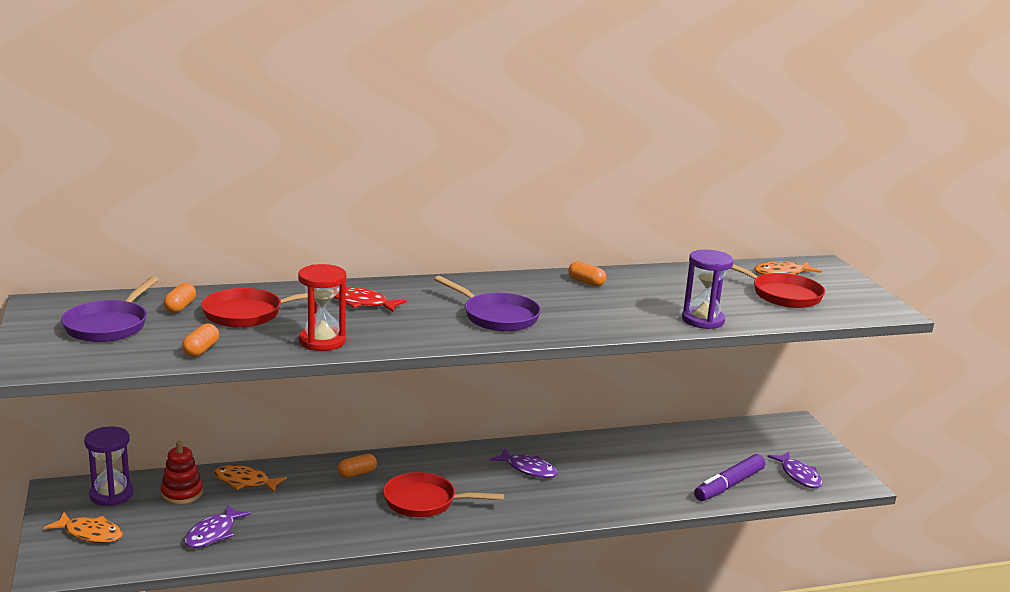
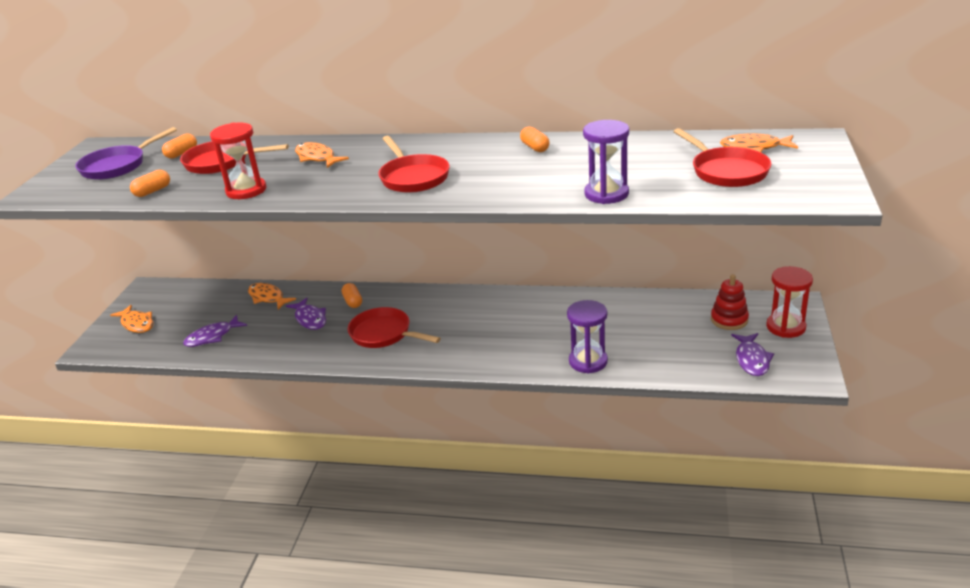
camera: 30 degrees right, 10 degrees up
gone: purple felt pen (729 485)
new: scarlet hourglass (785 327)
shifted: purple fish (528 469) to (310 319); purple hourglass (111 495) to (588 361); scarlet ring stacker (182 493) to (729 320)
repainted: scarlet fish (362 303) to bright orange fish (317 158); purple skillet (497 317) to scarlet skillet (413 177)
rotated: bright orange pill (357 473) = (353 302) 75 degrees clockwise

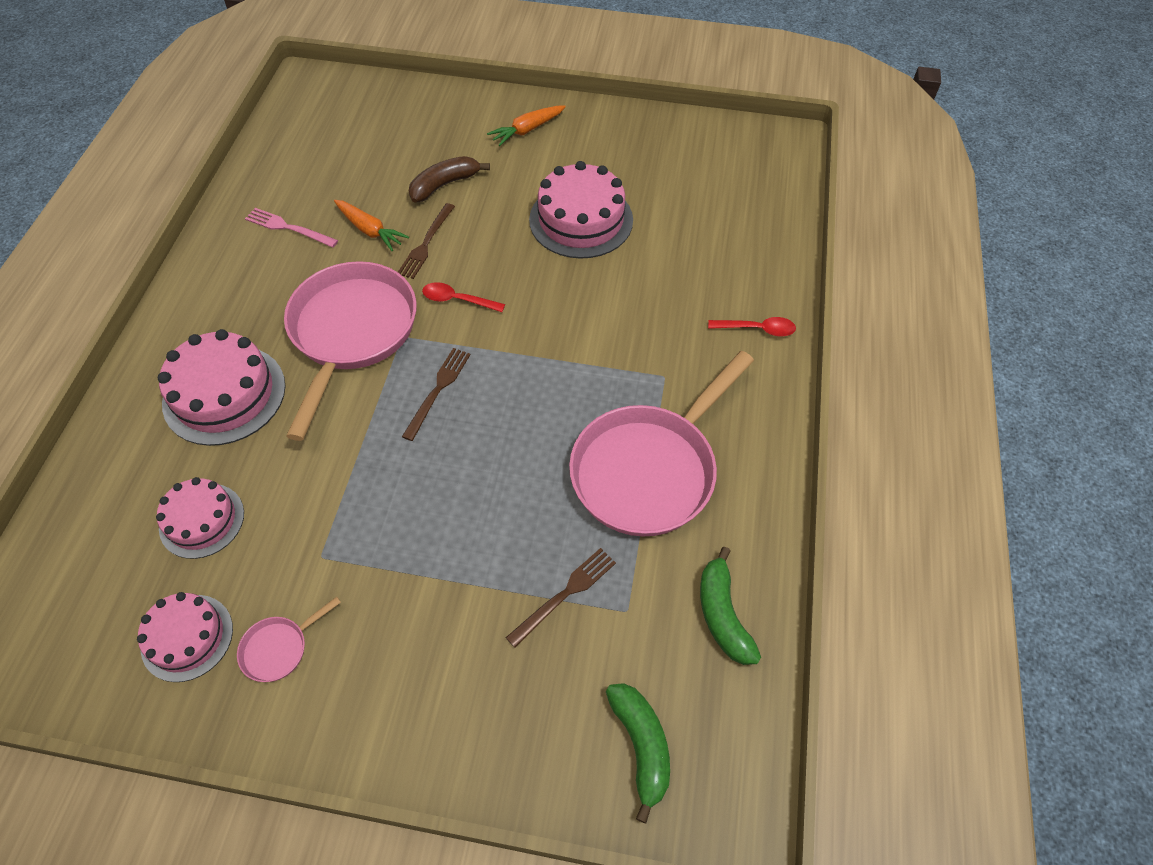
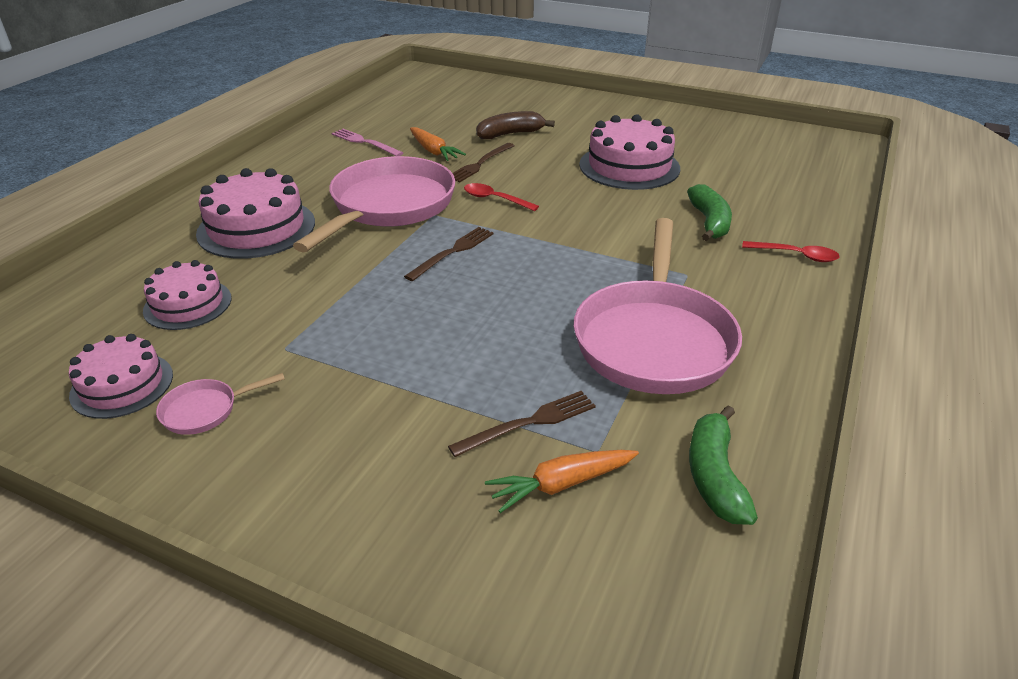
camera: 15 degrees right, 20 degrees down
shifted: bright orange root vegetable (527 130) to (562 484); emerald toy banana (641 746) to (709 222)
rotated: rose-pink skillet (649 469) = (654 339) 45 degrees counterclockwise

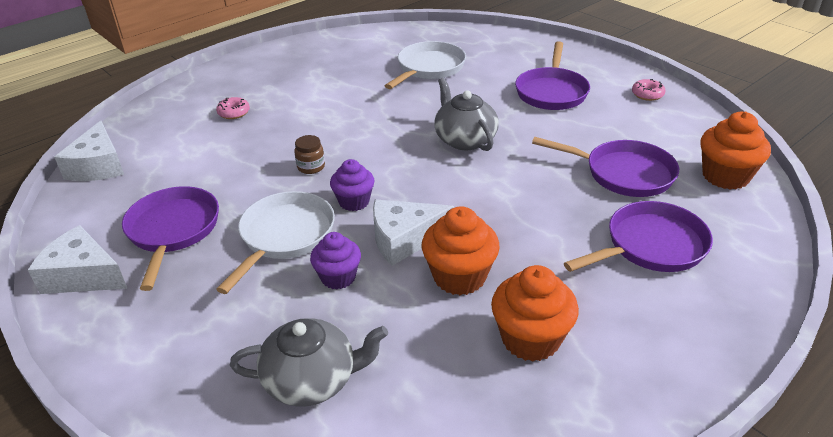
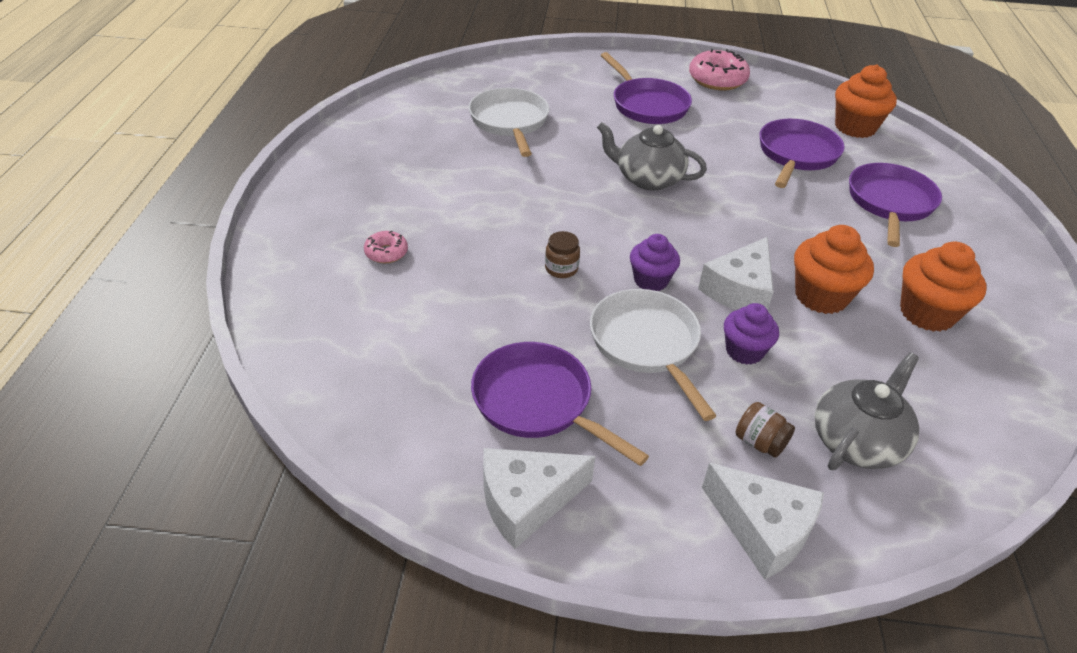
camera: 45 degrees left, 5 degrees up
new: russet jam jar (759 442)
shifted: pure white cheese (98 166) to (762 529)
rotated: purple skillet (623 173) = (796 155) 45 degrees counterclockwise
scaled: rose-pink doughnut (647 94) = (717 80) x1.88

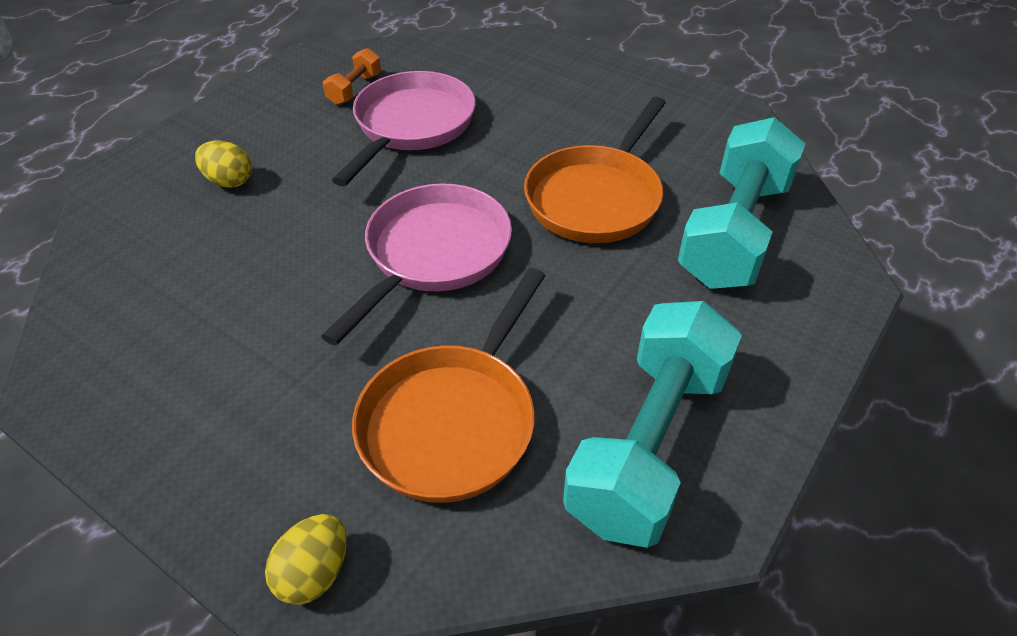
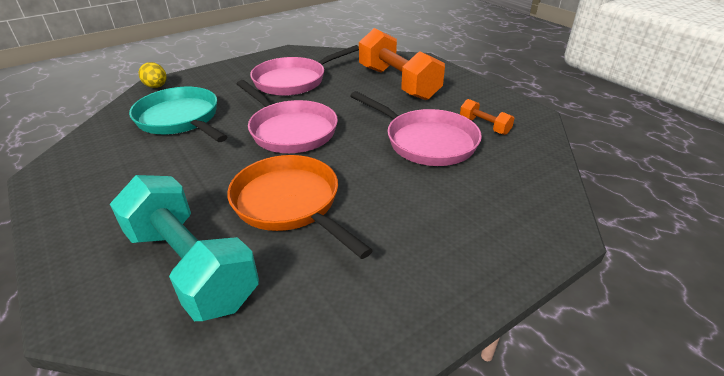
camera: 110 degrees right, 10 degrees down
gone: aqua free weight (649 444)
new: rose-pink skillet (294 81)
swapped: bright yellow egg (229 181) to bright orange free weight (398 83)
repainted: bright orange skillet (453 421) to aqua skillet (180 119)

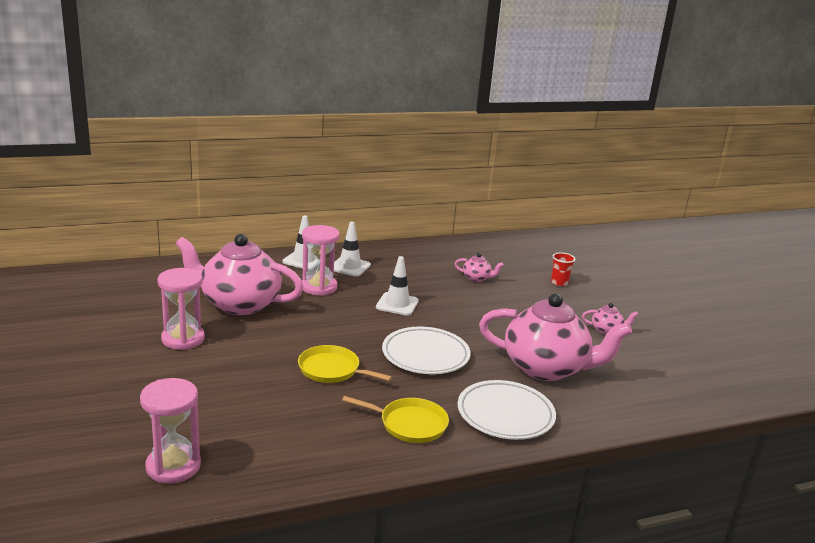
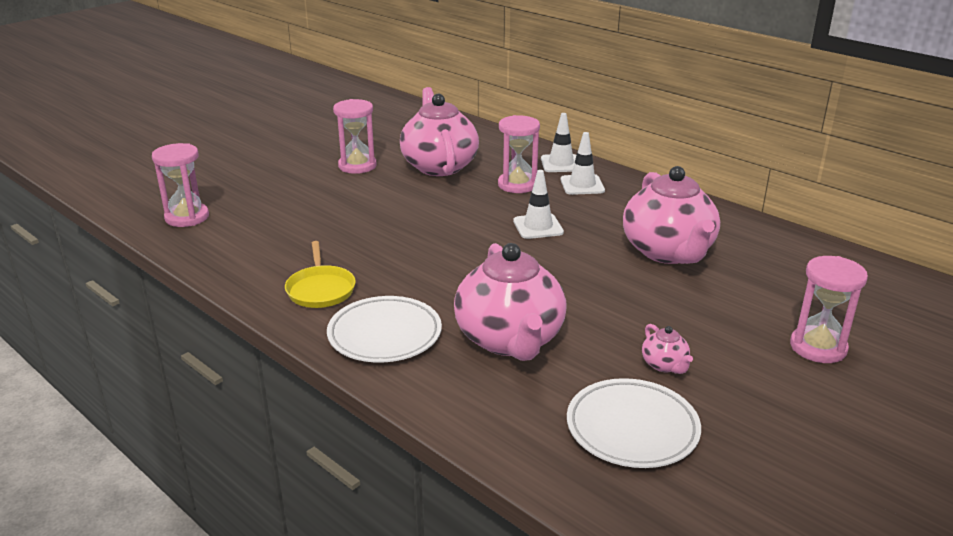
camera: 65 degrees right, 5 degrees up
gone: bright yellow skillet (332 370); scarlet tumbler (559 283)
new: rose-pink hourglass (818 347)
shifted: pure white plate (425 355) to (632 428)
scaled: rose-pink teapot (477 278) = (668 252) x2.45

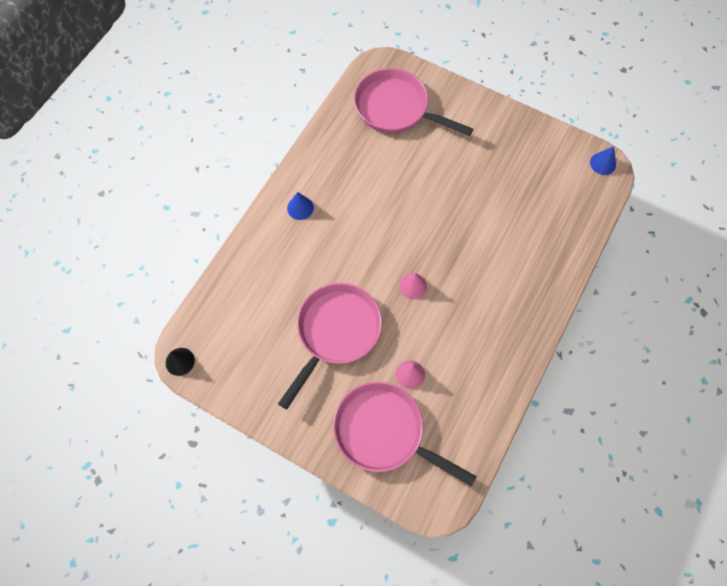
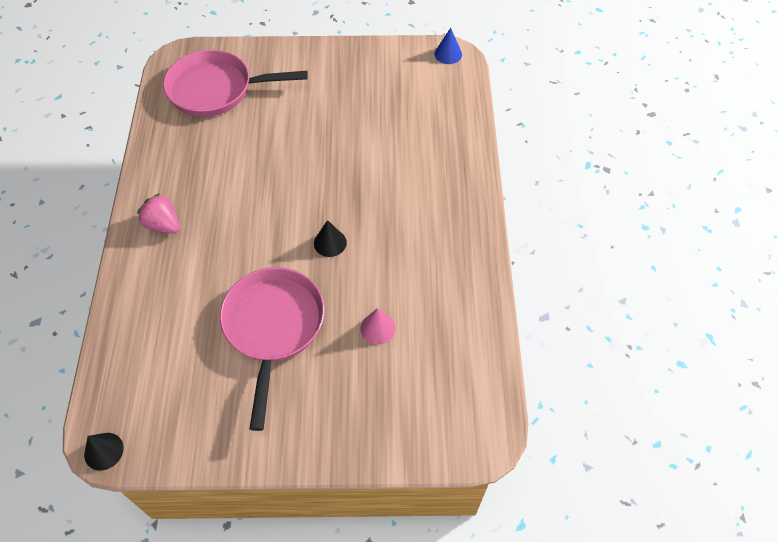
camera: 30 degrees left, 10 degrees down
gone: rose-pink skillet (384 432)
swapped: royal blue solid cone (300 208) to rose-pink strawberry (163 225)
repainted: rose-pink solid cone (413 286) to ebony solid cone (330 243)

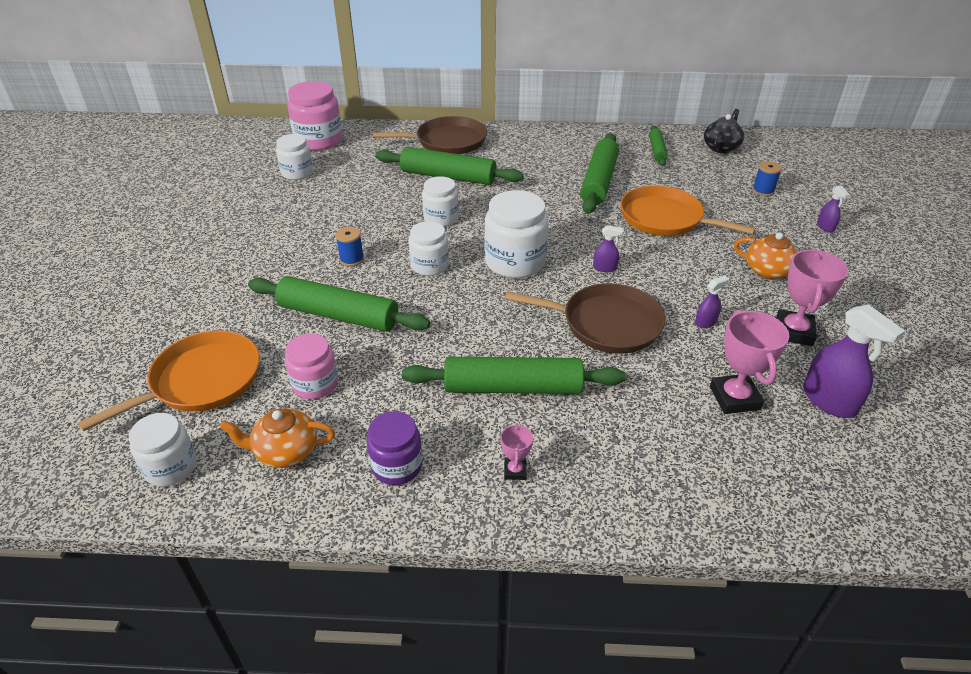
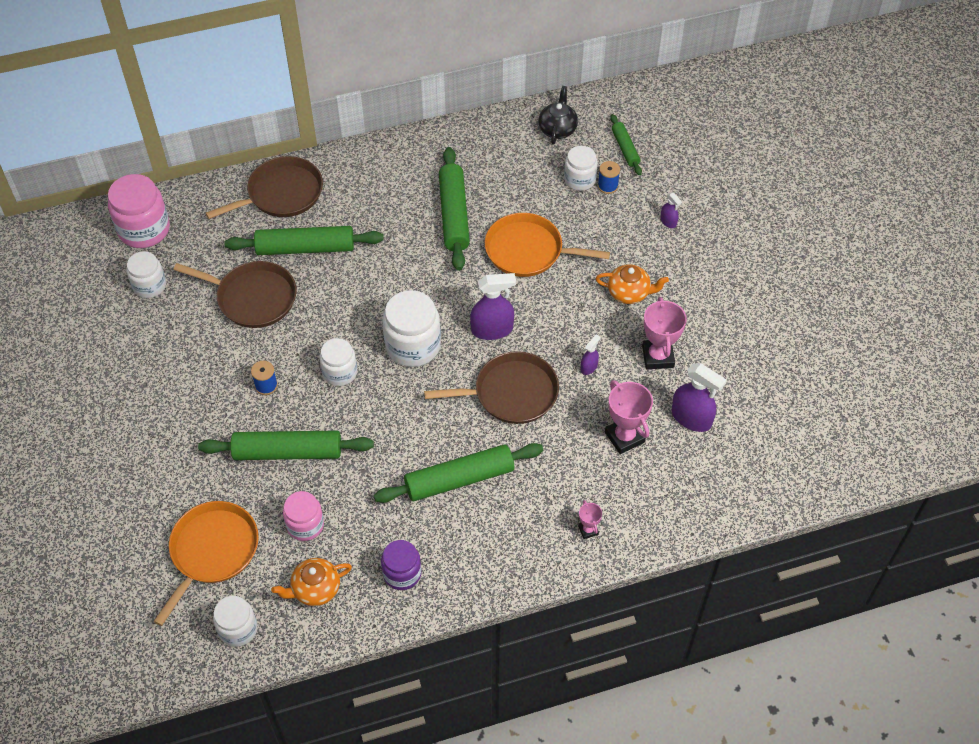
camera: 20 degrees left, 15 degrees up
new: russet skillet (253 298)
shifted: pure white jam jar (441 218) to (579 179); rose-pink trophy (515 471) to (588 530); emerald pastry roller (657 150) to (625 148)
scaled: purple spray cleaner (605 268) = (492 329) x1.95

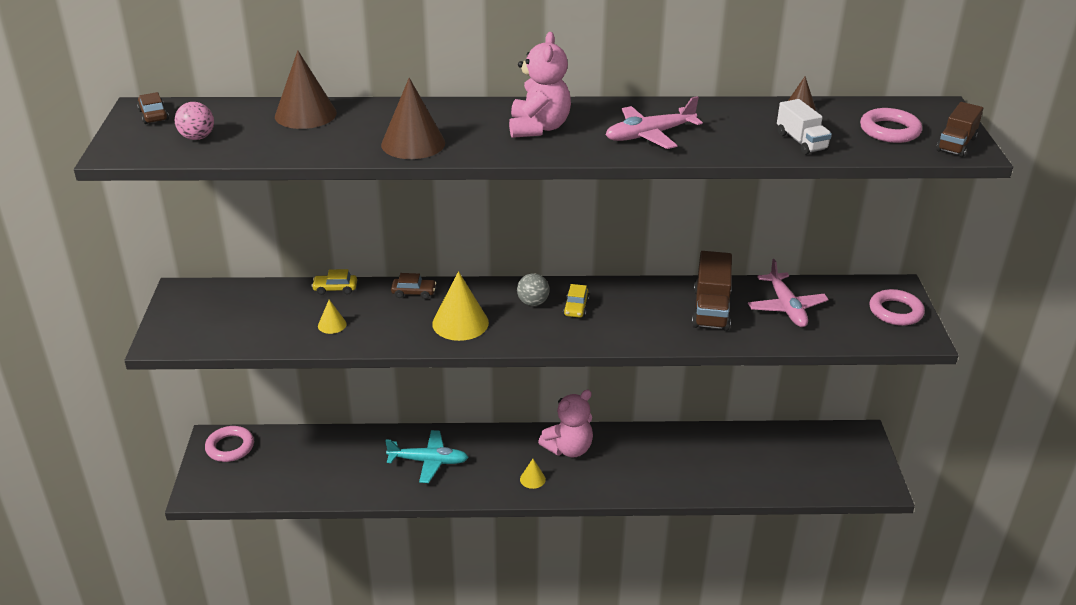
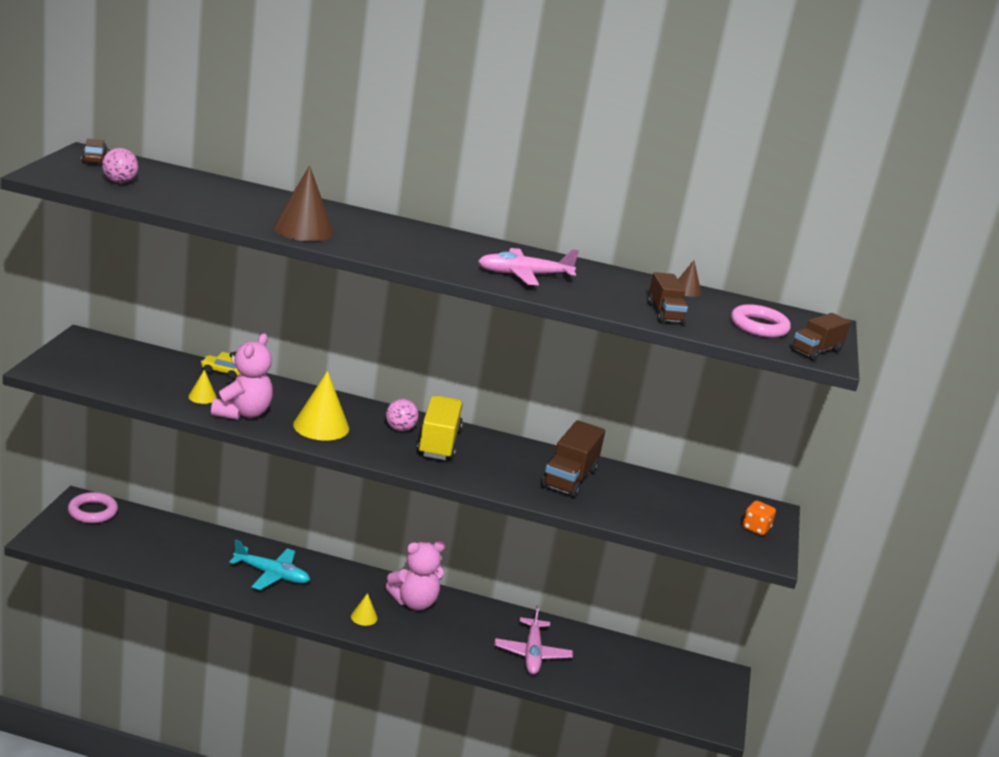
camera: 10 degrees right, 10 degrees down
gone: russet solid cone (305 114); russet automobile (414 293)
shifted: rose-pink teddy bear (538 128) to (242 413); rose-pink aeroplane (786 307) to (532 653)
swapped: bright yellow automobile (576 307) to bright yellow lorry (438 443); rose-pink torus (895 311) to bright orange die (756 528)
repainted: ash-grey sphere (533 302) to rose-pink sphere (400 429); pure white lorry (801 142) to russet lorry (664 313)

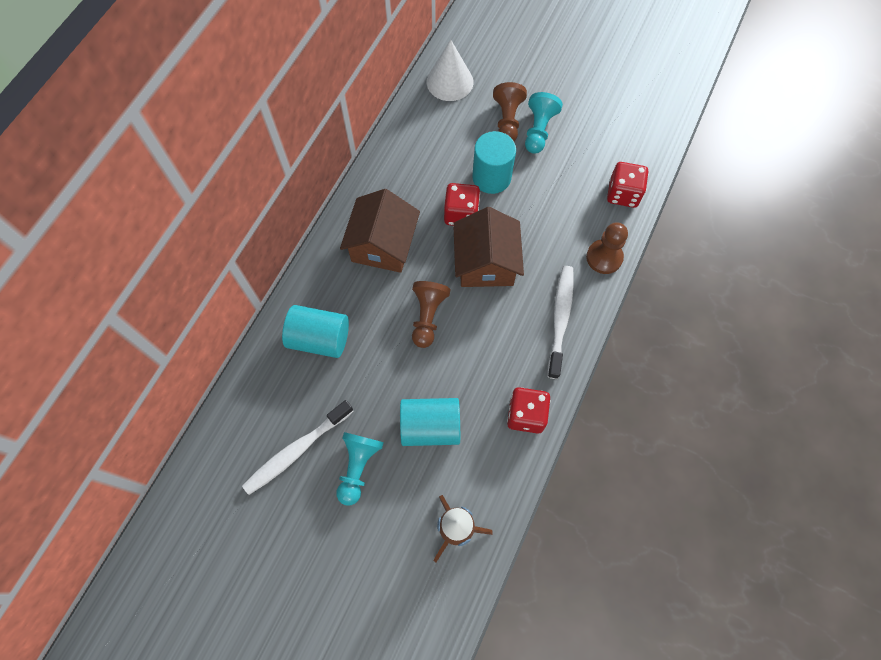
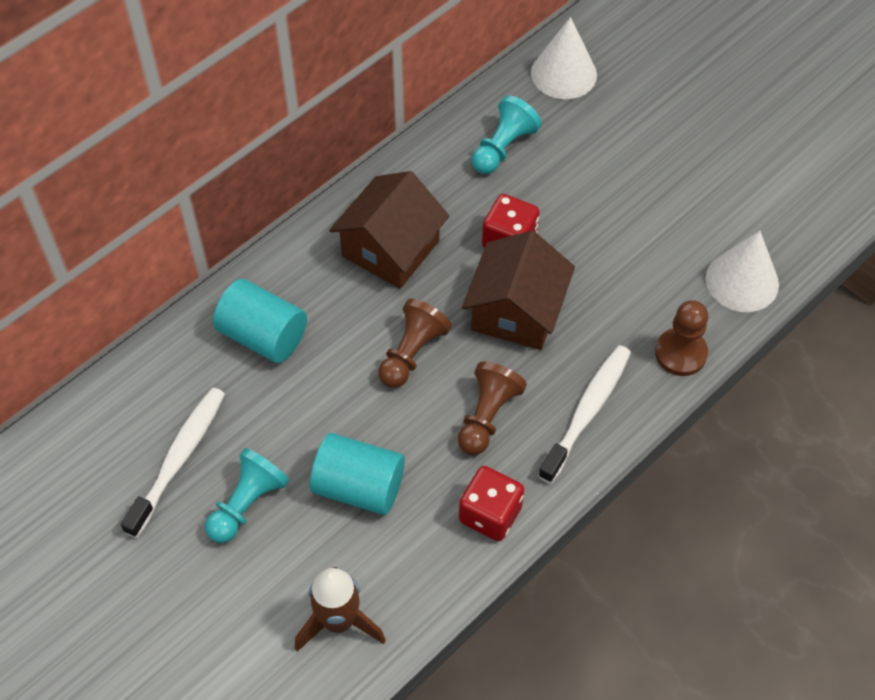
camera: 20 degrees right, 10 degrees down
gone: aqua cylinder (491 177)
shifted: russet pawn (507 121) to (487 416); aqua pawn (538 130) to (503 148)
swapped: scarlet die (623 194) to pure white solid cone (742 281)
rotated: pure white tooth brush (296 450) = (179 458) 135 degrees clockwise

